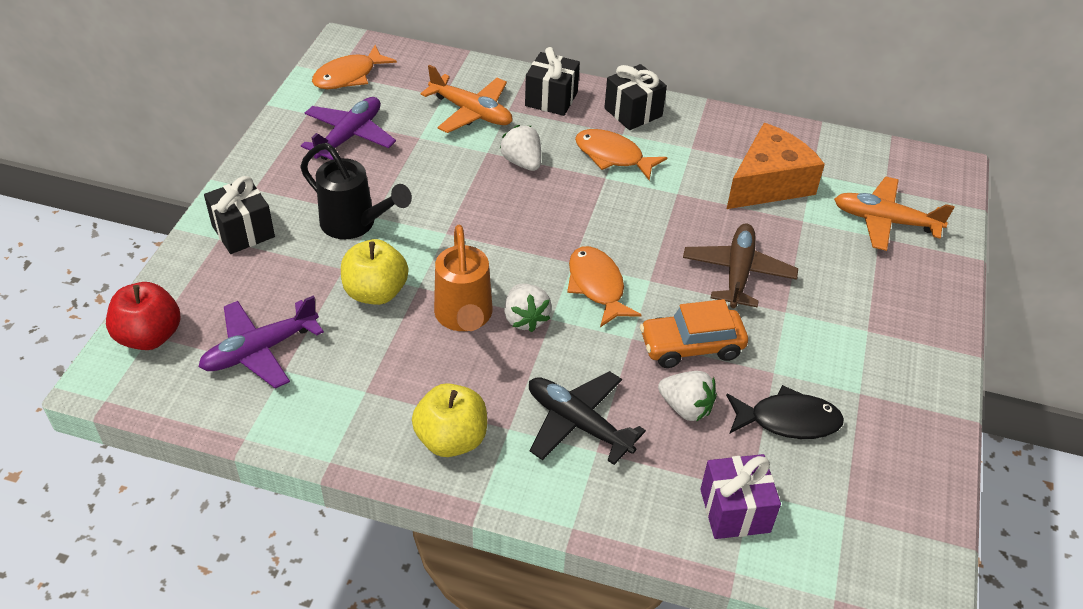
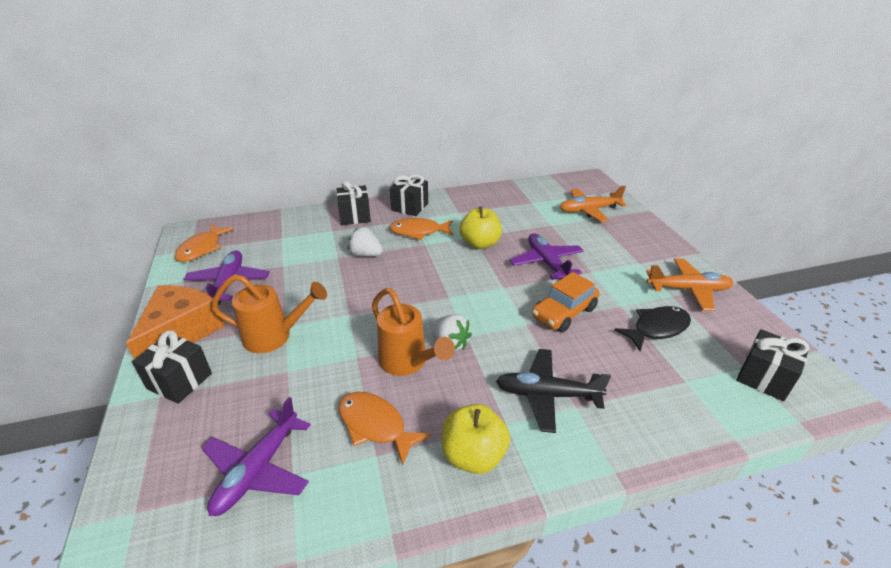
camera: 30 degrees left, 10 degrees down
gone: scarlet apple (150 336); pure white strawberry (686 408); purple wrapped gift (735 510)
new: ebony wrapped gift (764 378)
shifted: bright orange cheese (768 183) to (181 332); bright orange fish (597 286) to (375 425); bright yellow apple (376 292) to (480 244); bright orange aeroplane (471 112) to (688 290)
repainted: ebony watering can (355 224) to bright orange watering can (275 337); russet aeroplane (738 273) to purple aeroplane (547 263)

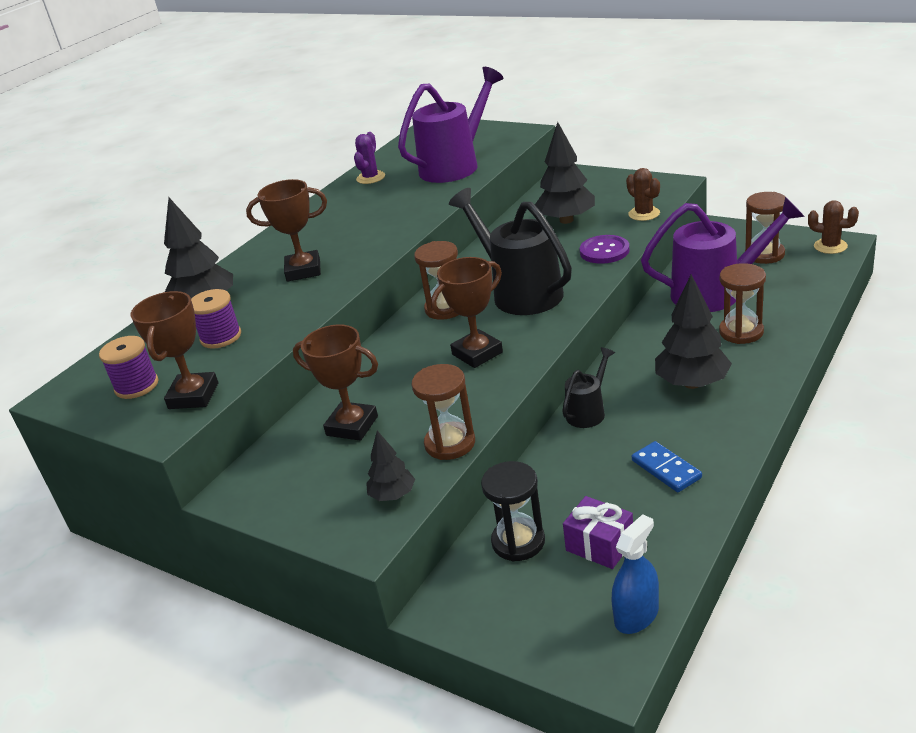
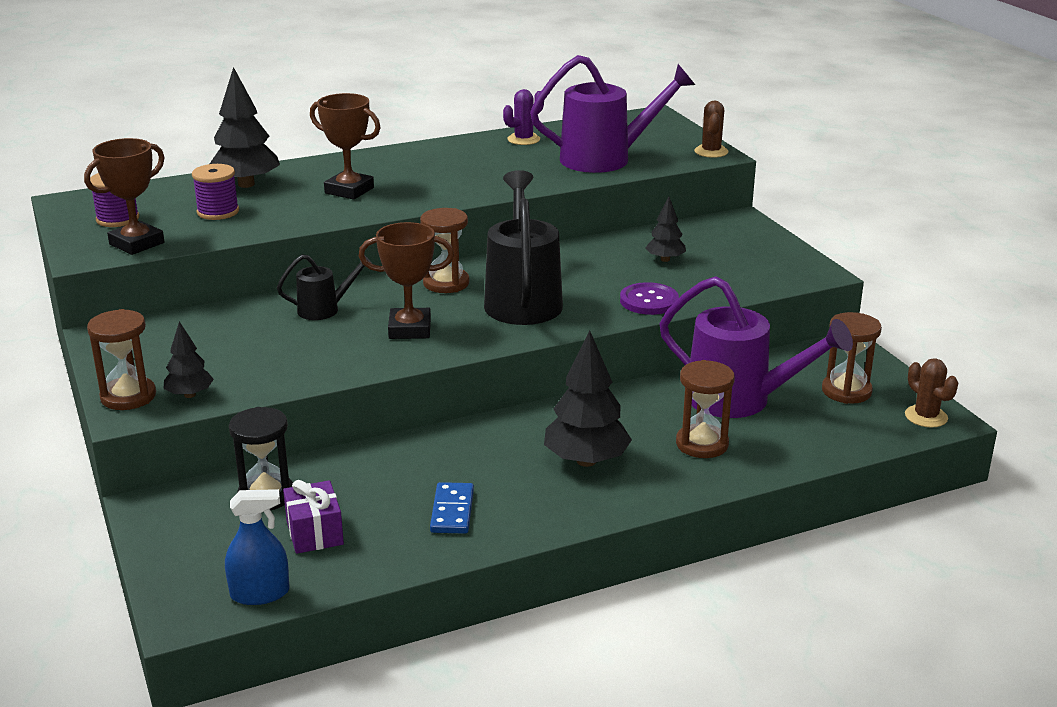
camera: 30 degrees right, 5 degrees down
gone: russet trophy (352 426)
shifted: russet hourglass (450 443) to (128 396); ebony watering can (588 411) to (325 309); russet prickly plant (644 214) to (711 152)
scaled: ebony fir tree (566 220) = (665 259) x0.56

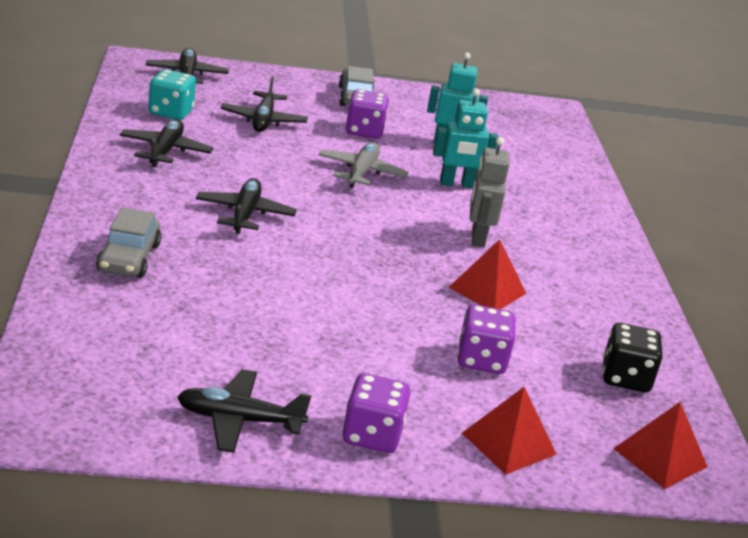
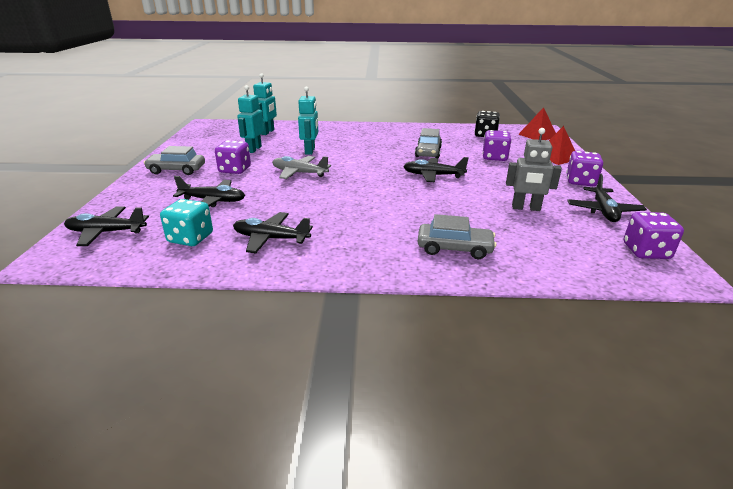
camera: 80 degrees left, 0 degrees up
new: aqua robot (267 132); purple die (646 251)
shifted: ebony aeroplane (245 214) to (433 175); ash-grey robot (477 238) to (526 208)
swapped: scarlet solid pyramid (487 290) to ash-grey automobile (428 152)

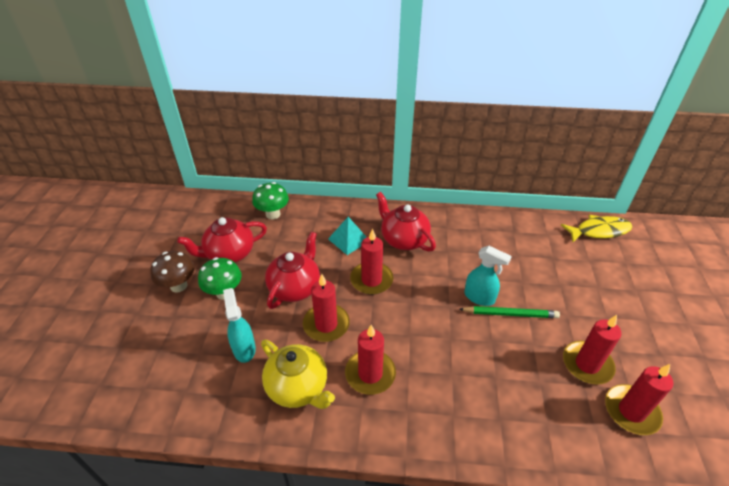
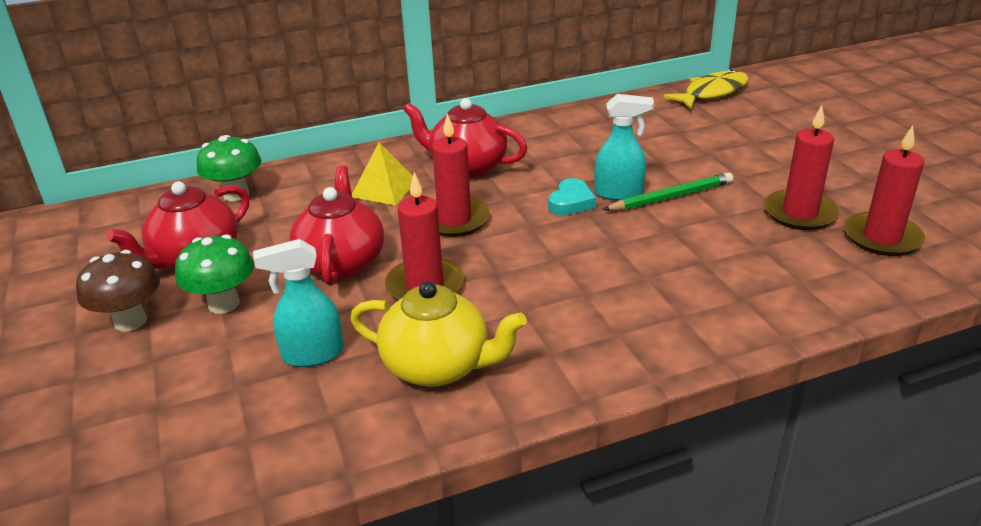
camera: 25 degrees left, 10 degrees down
gone: scarlet wax candle (370 374)
new: aqua heart shape (571 202)
repainted: aqua solid pyramid (348 239) to bright yellow solid pyramid (384 189)
rotated: aqua spray cleaner (244 348) = (312 355) 60 degrees counterclockwise

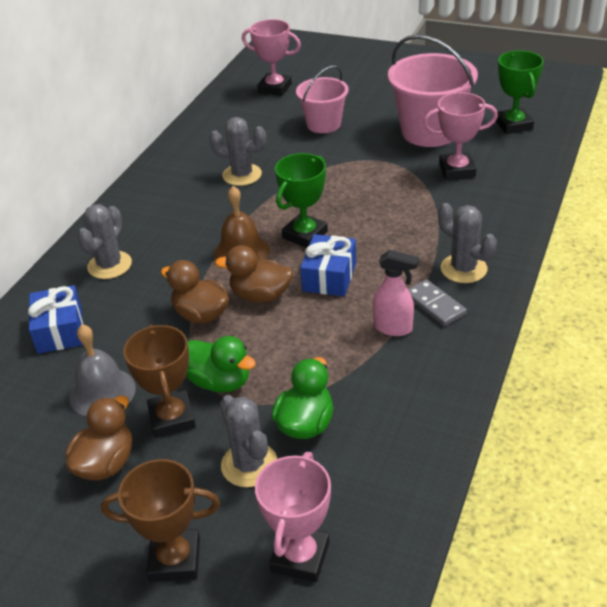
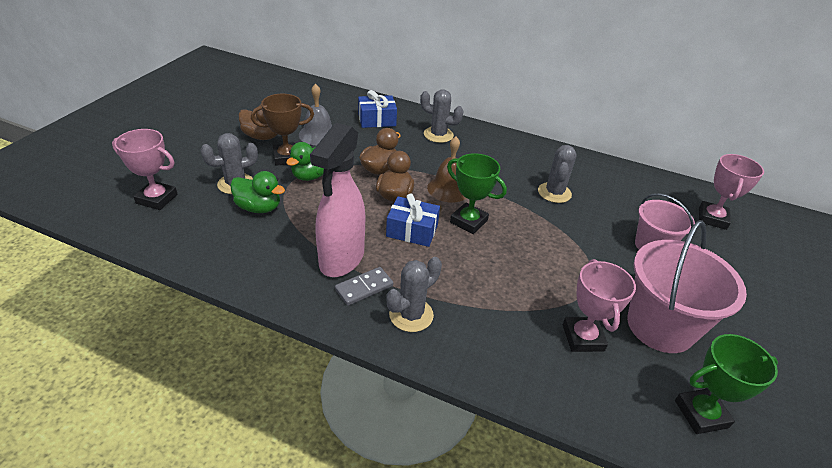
camera: 85 degrees right, 0 degrees up
gone: russet trophy (175 559)
scaled: rose-pink spray cleaner (393 328) = (341 259) x1.93

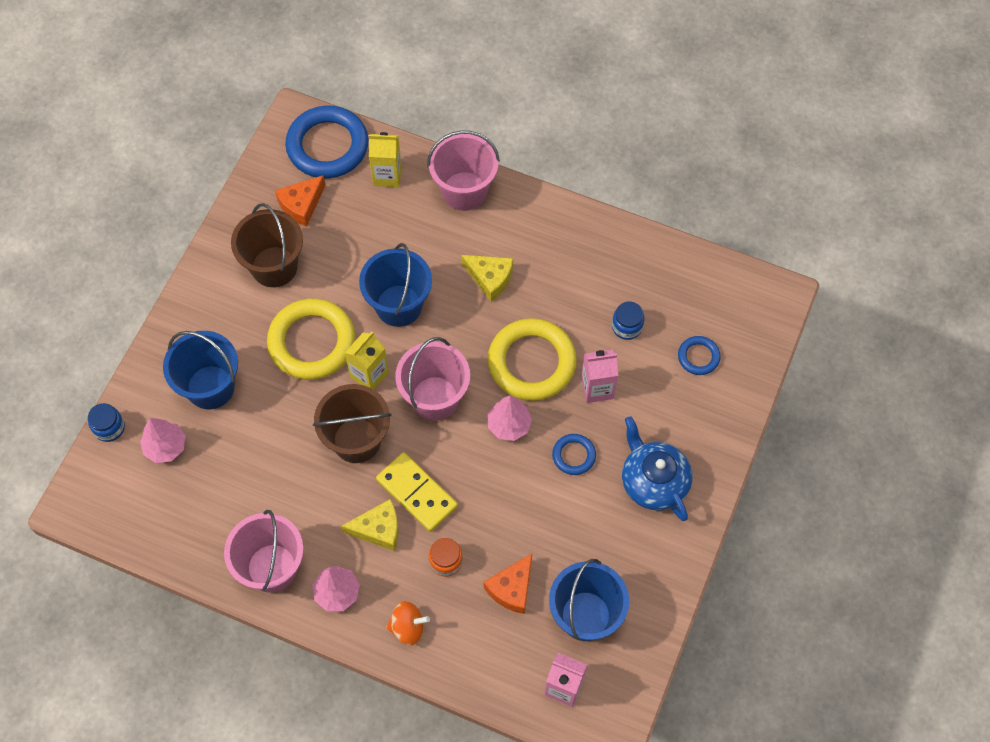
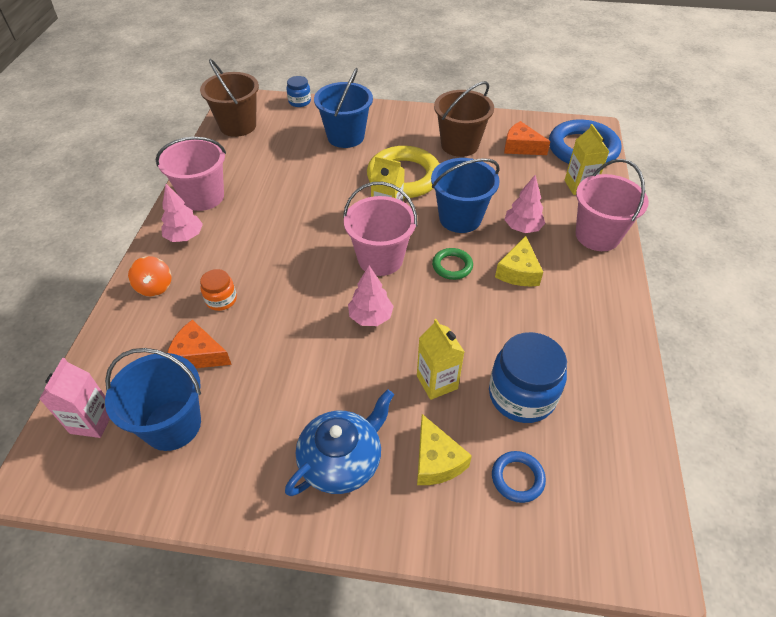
camera: 75 degrees right, 15 degrees down
gone: bright yellow domino piece (417 493); bright yellow torus (532 362); royal blue torus (574 455)
new: emerald torus (452 266)
shifted: russet pail (357 440) to (238 126); bright yellow cheese (378 529) to (436 460); rose-pink fir tree (165 447) to (522 228)
repainted: rose-pink carton (597 388) to bright yellow carton (437 382)
scaled: royal blue jam jar (627 327) = (521 395) x1.91

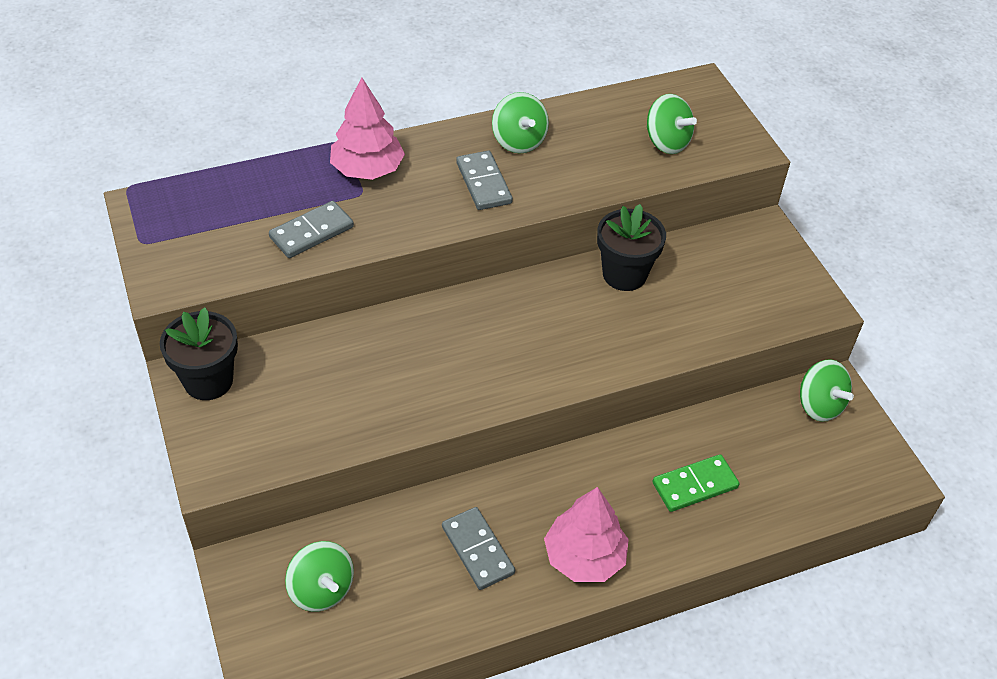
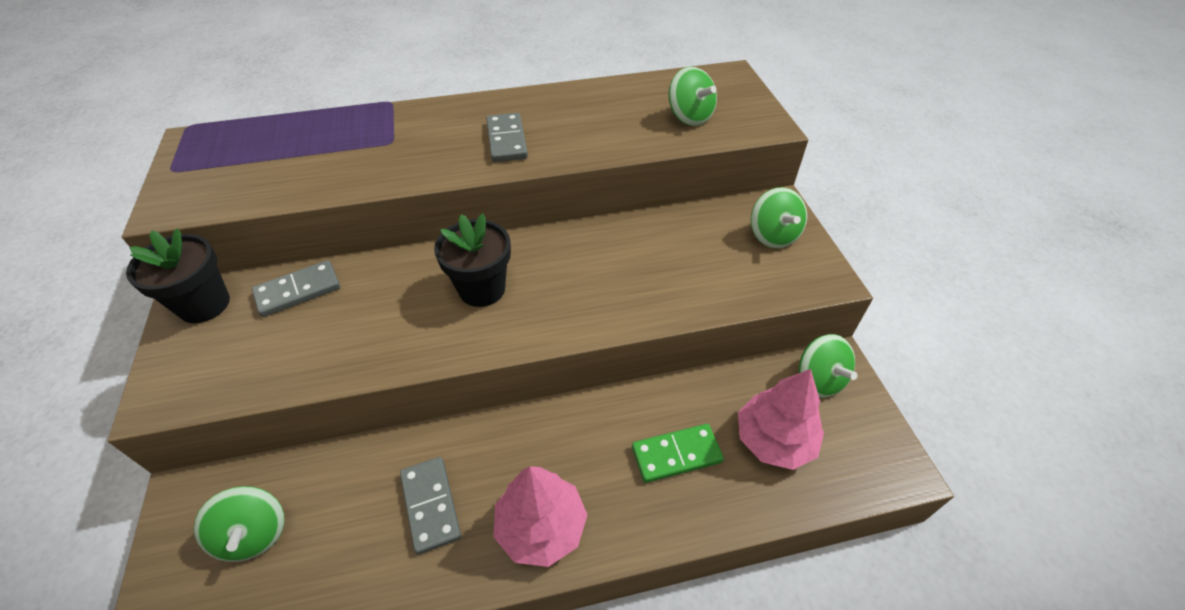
camera: 10 degrees right, 0 degrees up
shifted: ash-grey domino piece (312 232) to (298 291); ebony flower pot (624 274) to (482 289); rose-pink fir tree (367 169) to (774 440); emerald whirligig (518 141) to (772 236)

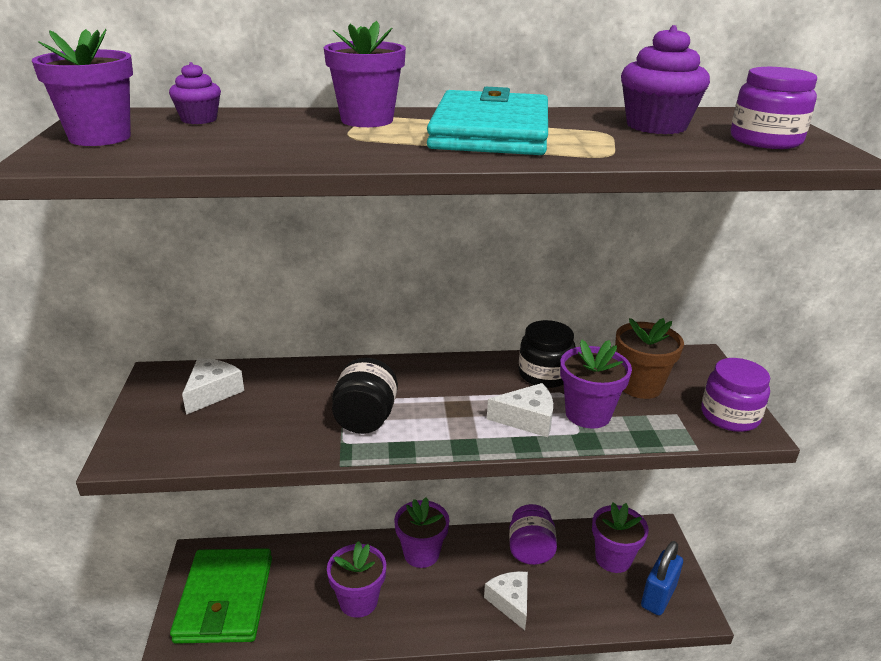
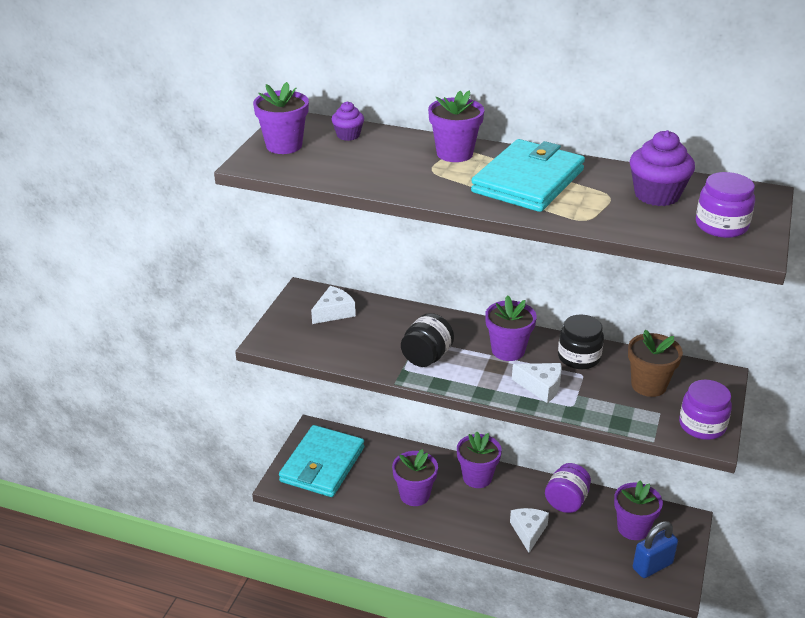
camera: 25 degrees right, 5 degrees up
shifted: purple flower pot (588 414) to (508 350)
repainted: emerald wallet (225 599) to aqua wallet (322 465)

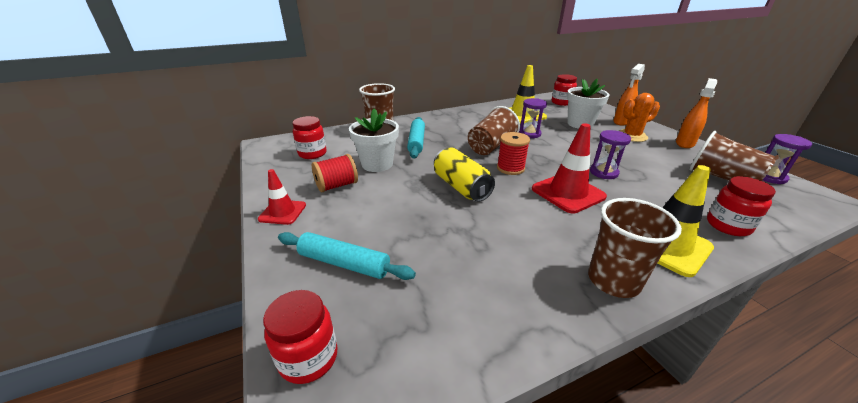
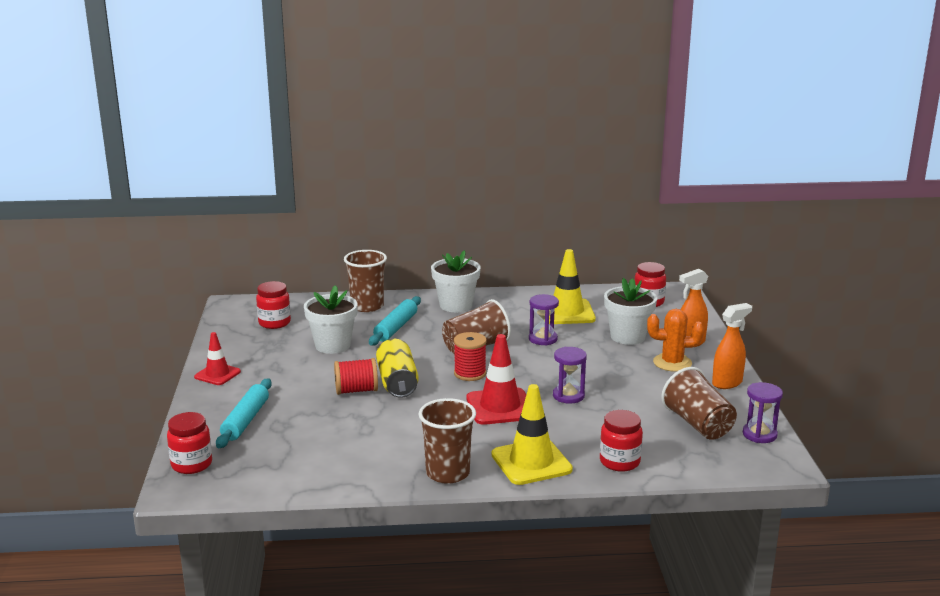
camera: 20 degrees right, 10 degrees down
new: pure white flower pot (456 305)
shifted: scarlet reel of thread (337 185) to (356 390)
rotated: aqua pastry roller (344 263) = (245 420) 60 degrees clockwise

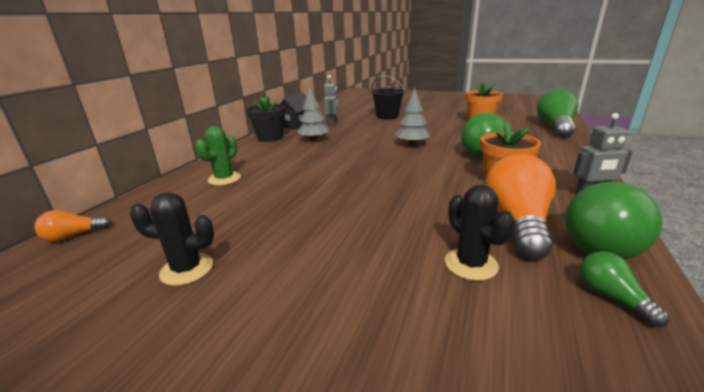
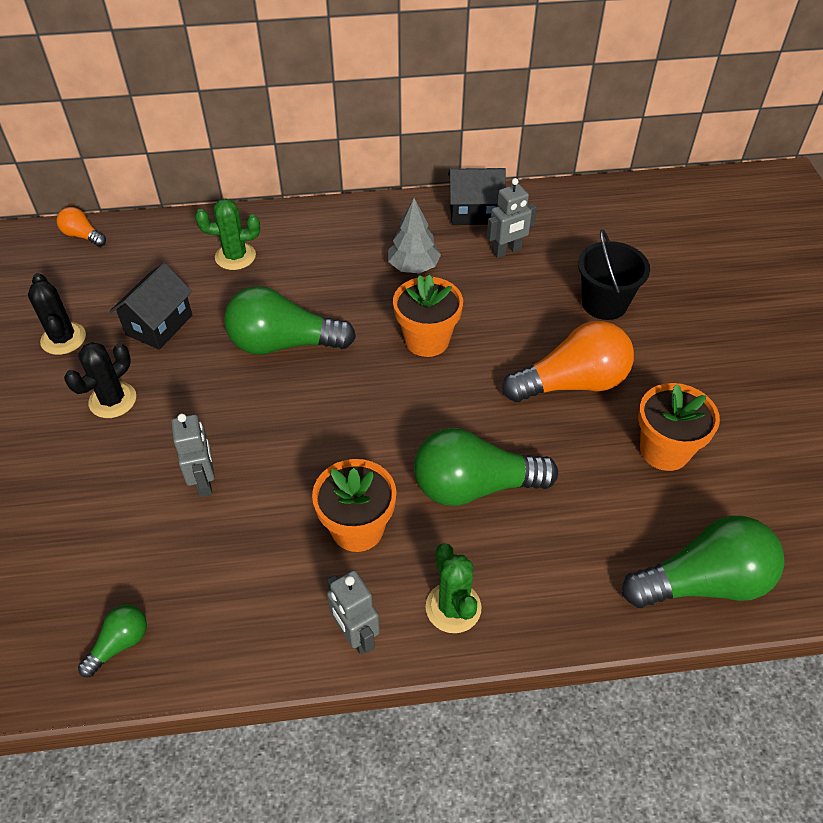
camera: 60 degrees right, 25 degrees up
gone: ebony flower pot (270 138); ash-grey fir tree (412 144)
new: ebony cottage (159 325); ash-grey robot (204 481); bright orange flower pot (427 340); emerald prickly plant (453 607)
shifted: ebony prickly plant (471 264) to (112 400); emerald light bulb (598 240) to (284 343); bright orange light bulb (517 223) to (572 383)

